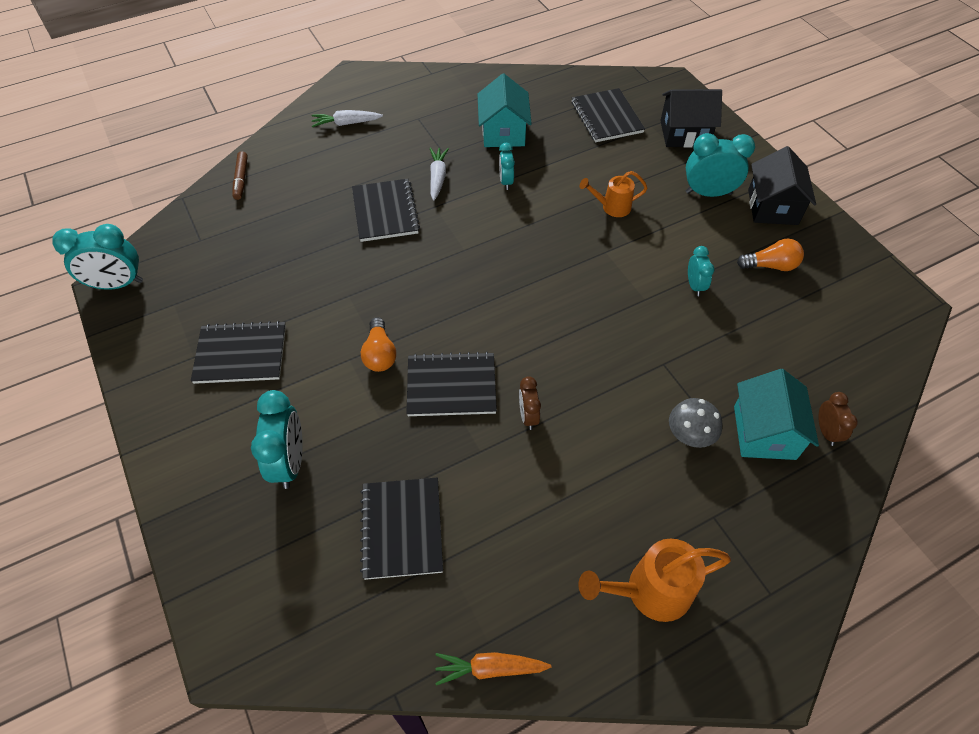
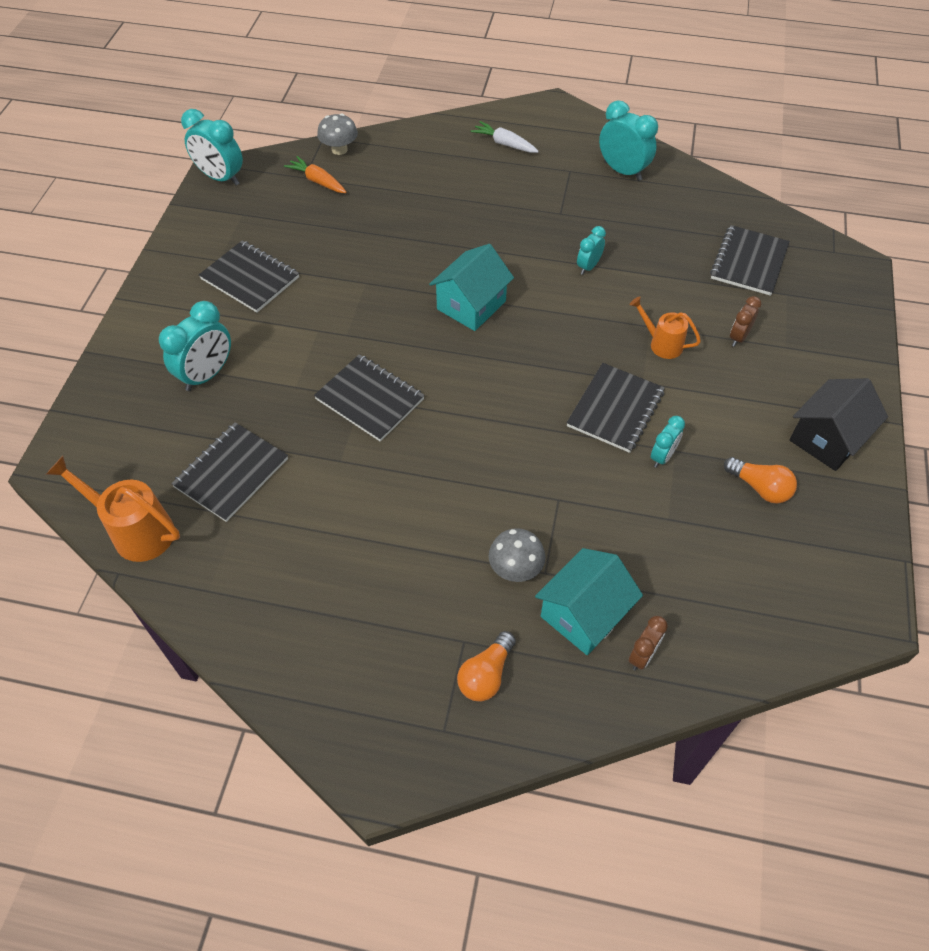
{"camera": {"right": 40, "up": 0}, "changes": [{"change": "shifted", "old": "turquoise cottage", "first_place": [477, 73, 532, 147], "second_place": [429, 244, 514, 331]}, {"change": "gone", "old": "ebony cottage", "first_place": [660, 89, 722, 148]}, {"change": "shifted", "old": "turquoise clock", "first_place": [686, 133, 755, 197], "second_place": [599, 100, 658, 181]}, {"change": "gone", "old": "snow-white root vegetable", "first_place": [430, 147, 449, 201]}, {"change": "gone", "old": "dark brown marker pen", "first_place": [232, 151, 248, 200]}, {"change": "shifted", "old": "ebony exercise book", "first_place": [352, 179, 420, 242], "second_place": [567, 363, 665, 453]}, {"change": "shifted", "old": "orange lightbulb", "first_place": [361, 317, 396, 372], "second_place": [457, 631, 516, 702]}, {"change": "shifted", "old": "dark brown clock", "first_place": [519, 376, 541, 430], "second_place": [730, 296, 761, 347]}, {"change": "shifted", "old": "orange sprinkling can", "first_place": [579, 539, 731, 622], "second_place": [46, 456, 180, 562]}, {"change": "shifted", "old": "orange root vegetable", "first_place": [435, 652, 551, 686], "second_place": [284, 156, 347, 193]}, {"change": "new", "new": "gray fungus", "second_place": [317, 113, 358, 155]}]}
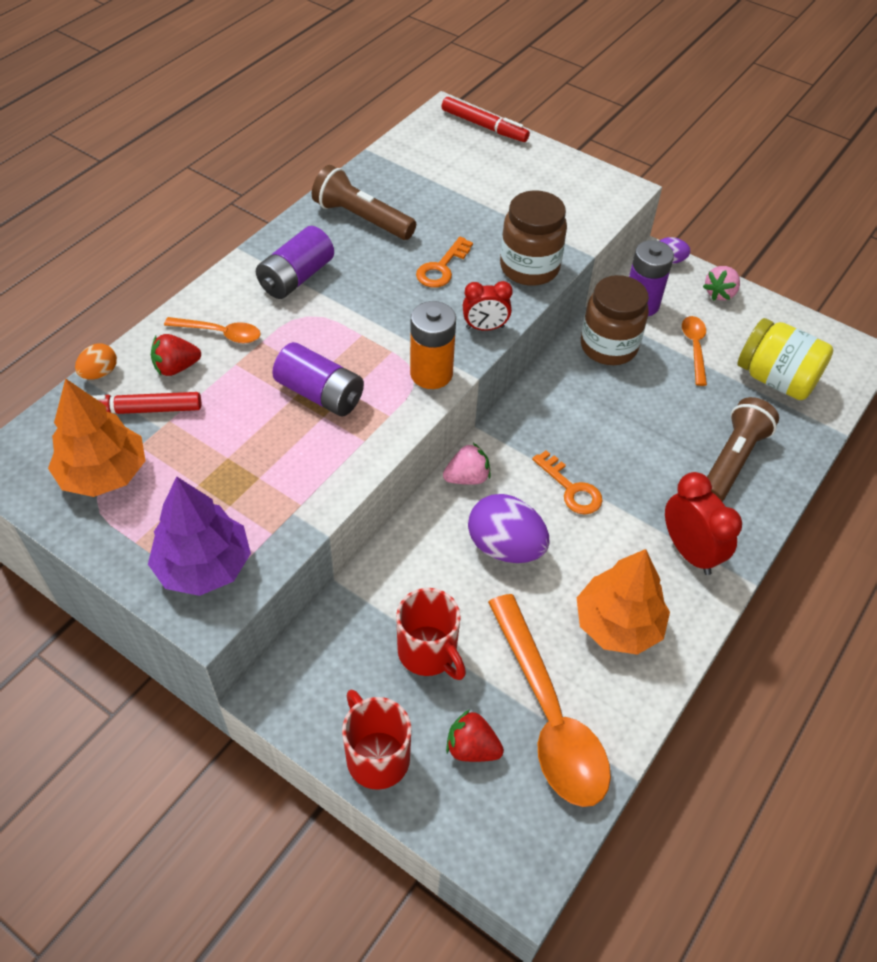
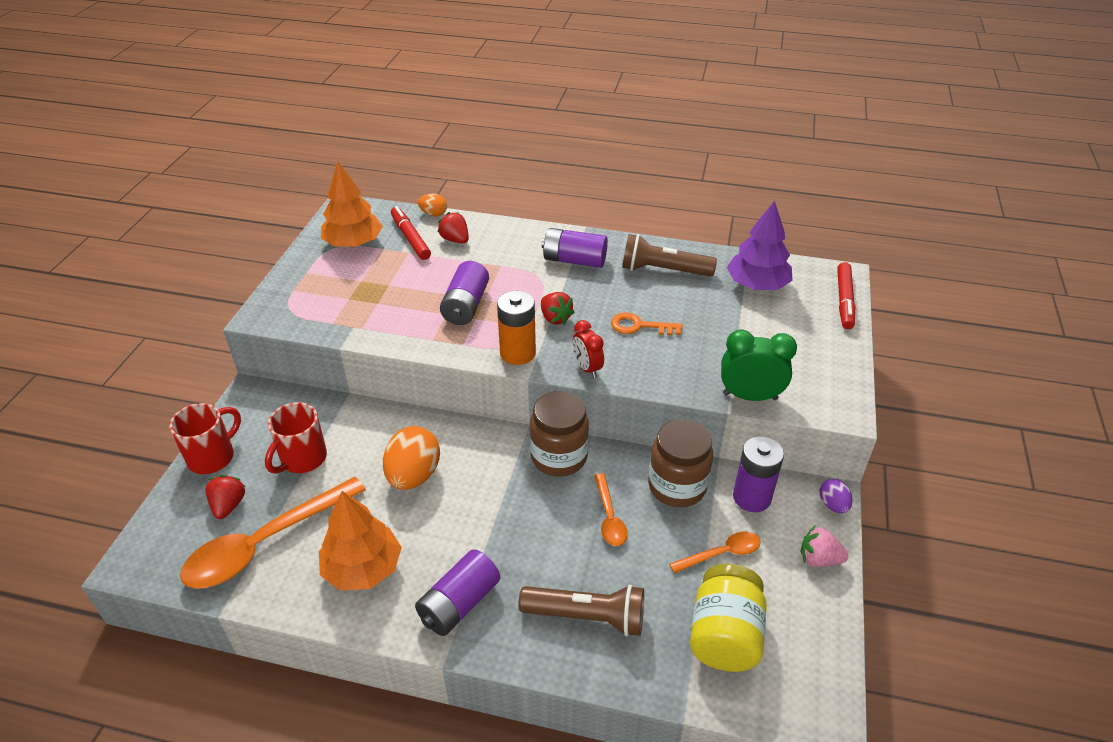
{"camera": {"right": 70, "up": -10}, "changes": [{"change": "rotated", "old": "dark brown torch", "first_place": [312, 165, 416, 240], "second_place": [622, 234, 717, 277], "degrees": -90}, {"change": "shifted", "old": "dark brown jam jar", "first_place": [500, 190, 567, 286], "second_place": [530, 391, 589, 477]}, {"change": "shifted", "old": "orange teaspoon", "first_place": [164, 317, 261, 343], "second_place": [594, 473, 628, 546]}, {"change": "gone", "old": "rosy berry", "first_place": [443, 443, 491, 485]}, {"change": "gone", "old": "orange key", "first_place": [532, 450, 603, 514]}, {"change": "swapped", "old": "crimson clock", "new": "royal purple battery", "first_place": [665, 472, 742, 575], "second_place": [415, 549, 500, 636]}, {"change": "shifted", "old": "royal purple fir tree", "first_place": [148, 477, 251, 596], "second_place": [727, 200, 793, 290]}, {"change": "repainted", "old": "royal purple egg", "new": "orange egg", "first_place": [468, 494, 549, 563], "second_place": [383, 426, 440, 490]}, {"change": "new", "new": "crimson berry", "second_place": [541, 292, 575, 325]}, {"change": "new", "new": "leaf-green clock", "second_place": [721, 329, 797, 401]}]}
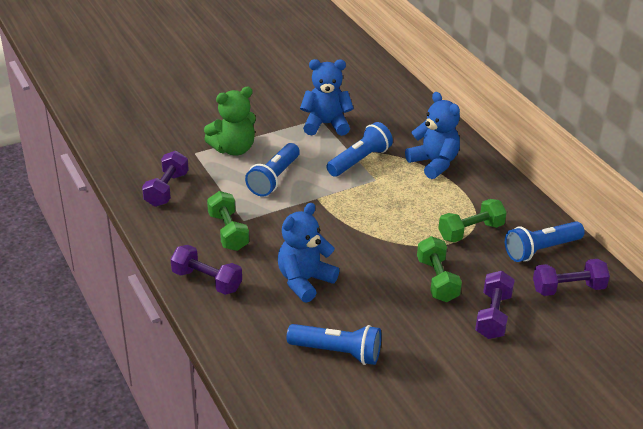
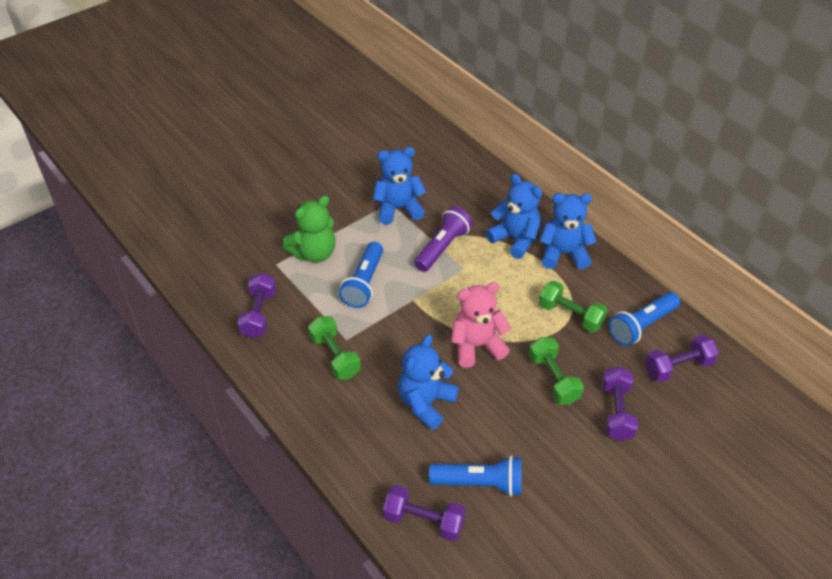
{"camera": {"right": -10, "up": 10}, "changes": [{"change": "repainted", "old": "royal blue torch", "new": "royal purple torch", "first_place": [326, 122, 393, 177], "second_place": [414, 206, 473, 272]}, {"change": "rotated", "old": "leaf-green dumbbell", "first_place": [438, 199, 507, 242], "second_place": [539, 281, 608, 333], "degrees": 75}, {"change": "shifted", "old": "royal purple dumbbell", "first_place": [171, 245, 242, 295], "second_place": [383, 485, 465, 541]}, {"change": "new", "new": "royal blue stuffed bear", "second_place": [539, 193, 596, 269]}, {"change": "new", "new": "rosy stuffed bear", "second_place": [451, 282, 511, 368]}]}
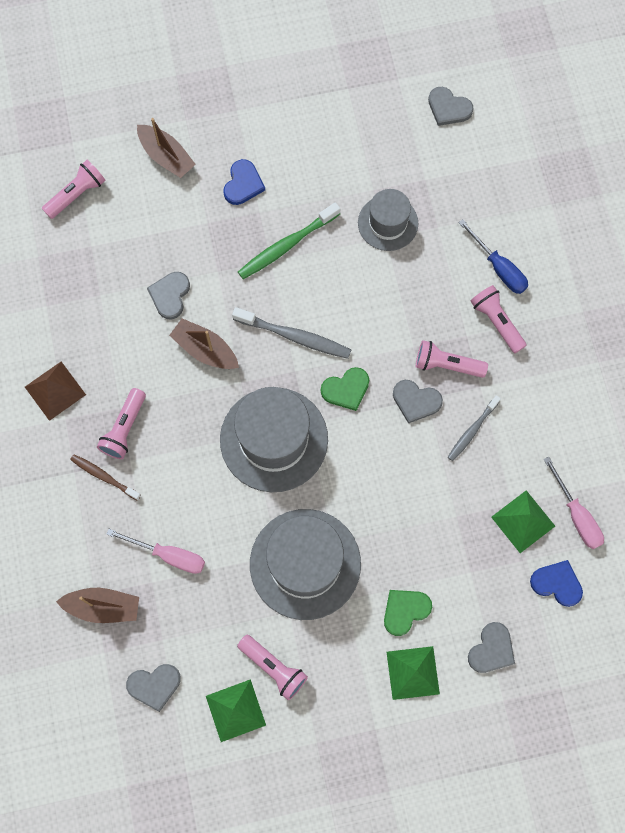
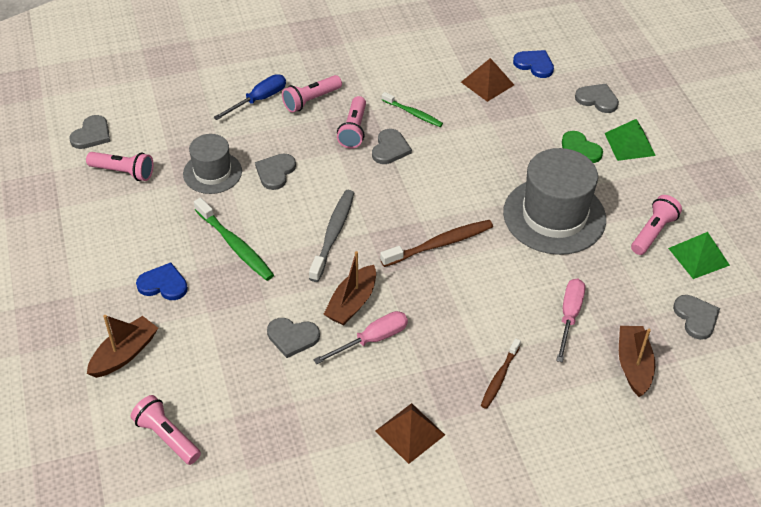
{"camera": {"right": -95, "up": -25}, "changes": [{"change": "gone", "old": "leaf-green love heart", "first_place": [321, 367, 369, 411]}, {"change": "swapped", "old": "gray hat", "new": "dark brown toothbrush", "first_place": [220, 387, 328, 492], "second_place": [380, 220, 493, 267]}, {"change": "shifted", "old": "rosy torch", "first_place": [97, 388, 146, 459], "second_place": [86, 152, 154, 181]}, {"change": "repainted", "old": "gray toothbrush", "new": "leaf-green toothbrush", "first_place": [448, 395, 501, 461], "second_place": [382, 92, 443, 127]}, {"change": "shifted", "old": "rosy screwdriver", "first_place": [544, 456, 604, 549], "second_place": [313, 311, 408, 364]}, {"change": "repainted", "old": "leaf-green solid pyramid", "new": "dark brown solid pyramid", "first_place": [491, 490, 555, 553], "second_place": [461, 58, 514, 102]}, {"change": "rotated", "old": "royal blue love heart", "first_place": [530, 560, 583, 607], "second_place": [513, 50, 554, 78], "degrees": 105}, {"change": "new", "new": "gray love heart", "second_place": [255, 154, 296, 190]}]}
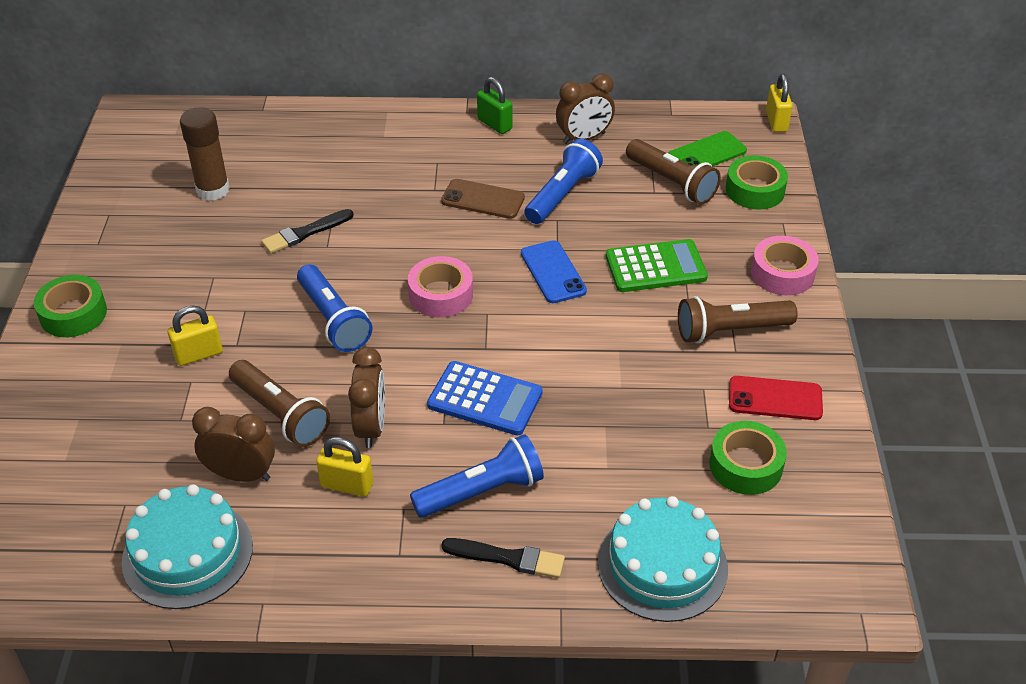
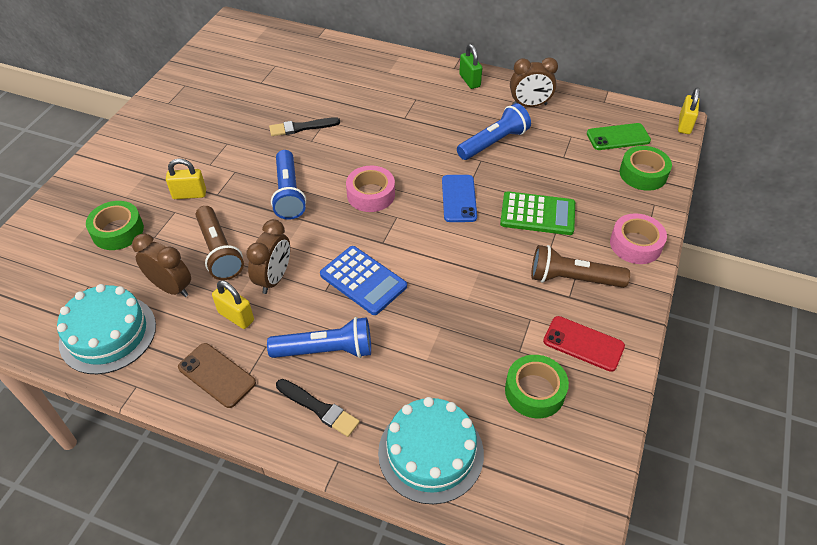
{"camera": {"right": 20, "up": 5}, "changes": [{"change": "gone", "old": "dark brown glue", "first_place": [180, 107, 230, 201]}, {"change": "gone", "old": "dark brown torch", "first_place": [626, 139, 721, 205]}, {"change": "shifted", "old": "dark brown smartphone", "first_place": [441, 179, 525, 219], "second_place": [178, 343, 256, 408]}, {"change": "shifted", "old": "leaf-green roll of tape", "first_place": [34, 275, 107, 337], "second_place": [86, 201, 144, 250]}]}
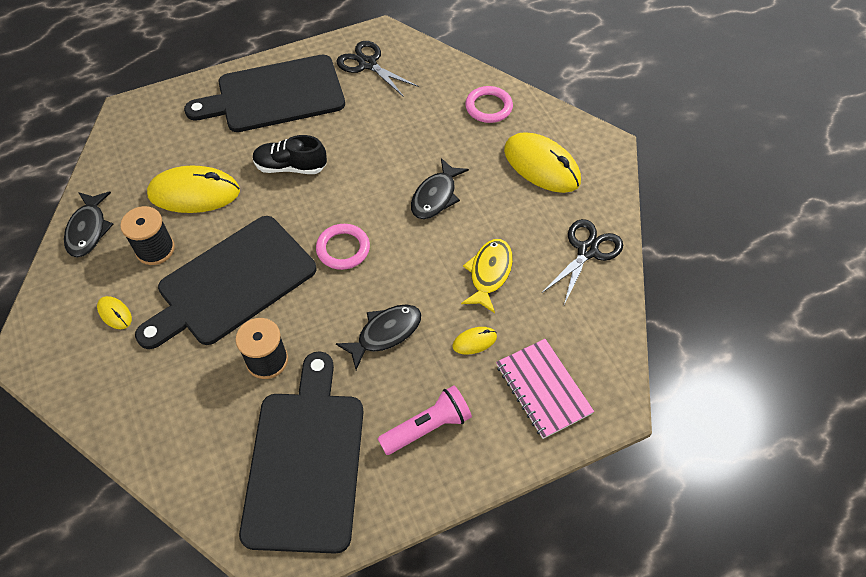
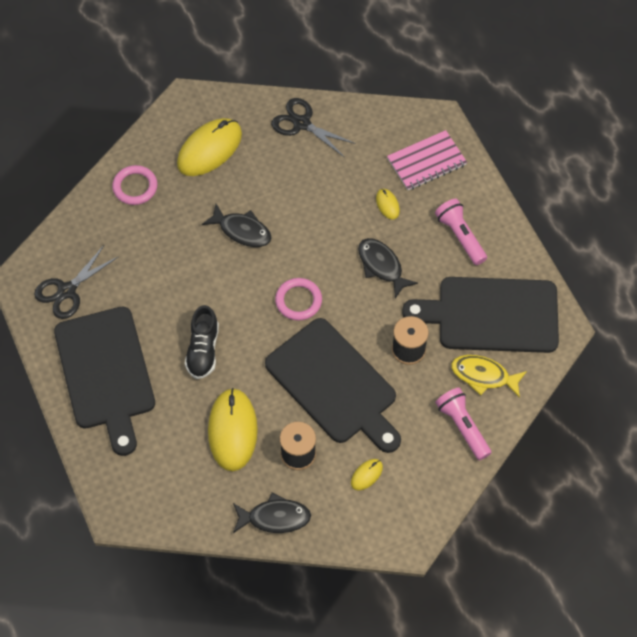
{"camera": {"right": -90, "up": 5}, "changes": [{"change": "shifted", "old": "golden fish figure", "first_place": [461, 239, 513, 313], "second_place": [451, 355, 527, 398]}, {"change": "new", "new": "rosy torch", "second_place": [435, 388, 491, 460]}]}
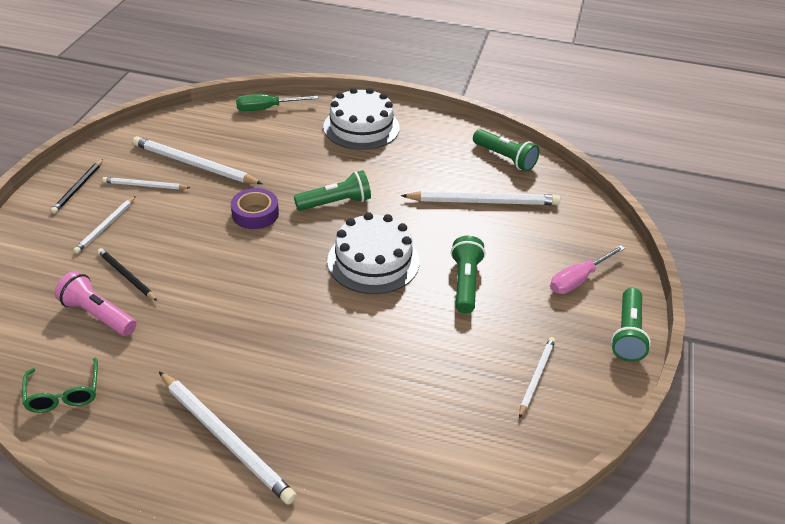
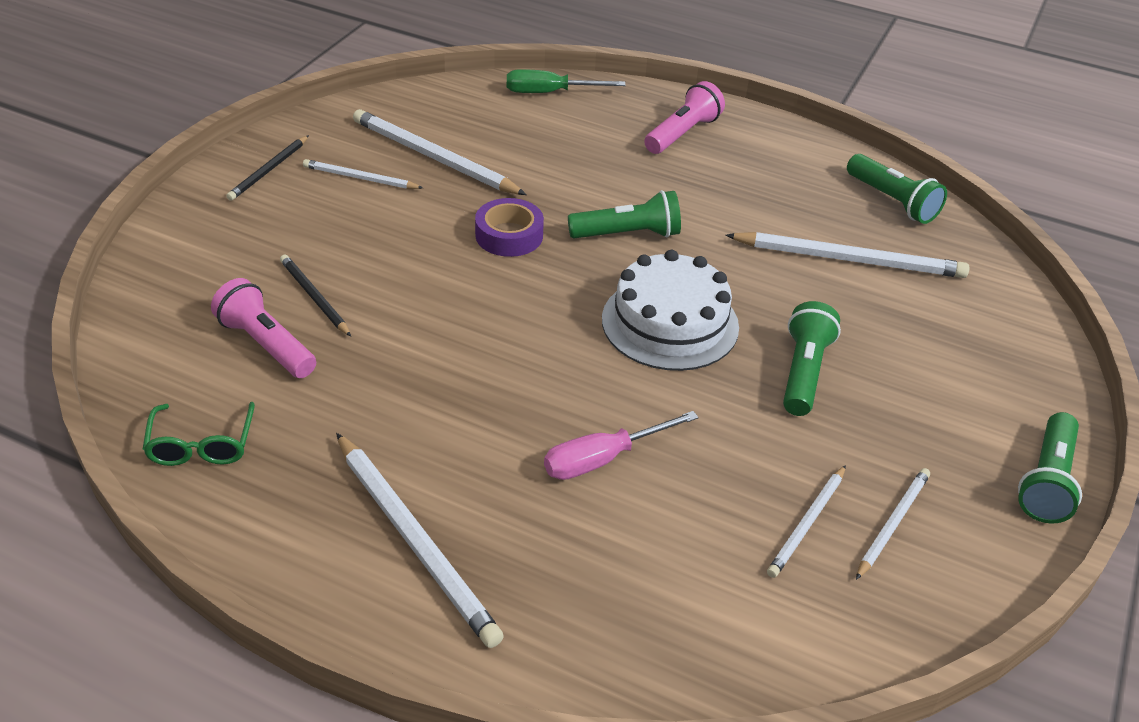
{"camera": {"right": 10, "up": 0}, "changes": [{"change": "swapped", "old": "snow-white gateau", "new": "rosy torch", "first_place": [323, 87, 400, 150], "second_place": [644, 81, 725, 154]}, {"change": "shifted", "old": "snow-white wooden pencil", "first_place": [73, 196, 136, 254], "second_place": [767, 465, 846, 578]}, {"change": "shifted", "old": "rosy screwdriver", "first_place": [550, 245, 625, 294], "second_place": [544, 411, 698, 480]}]}
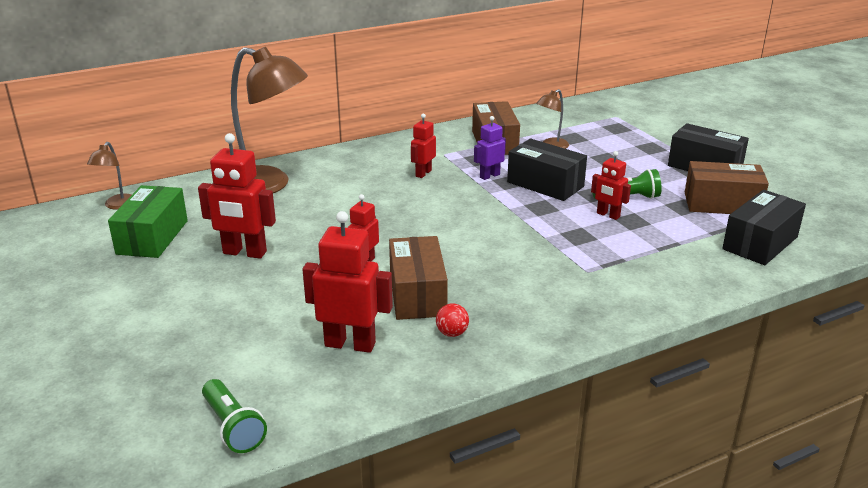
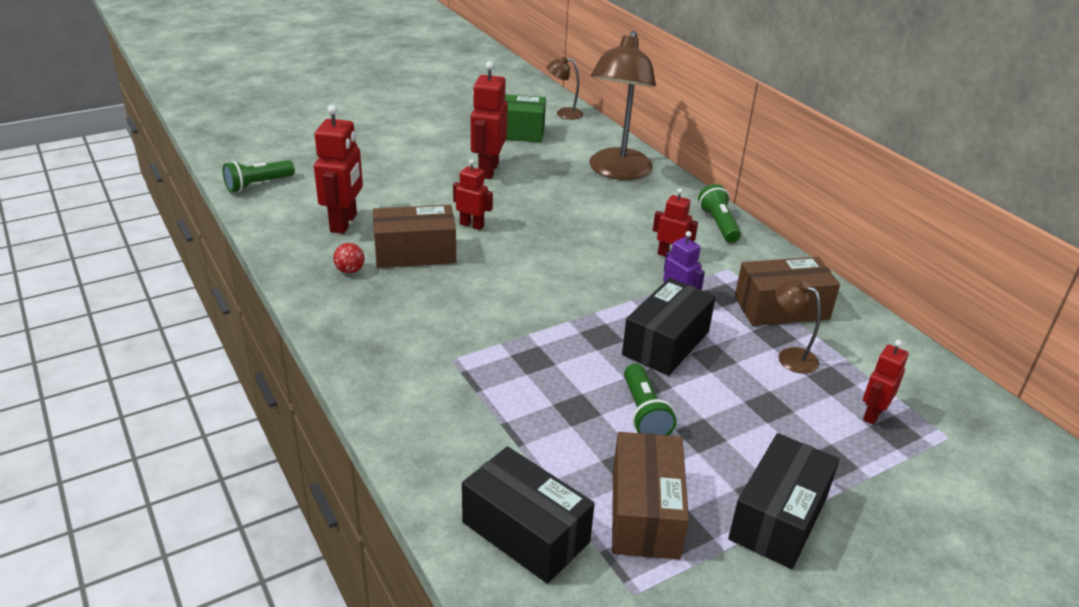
{"camera": {"right": 85, "up": 5}, "changes": [{"change": "shifted", "old": "crimson toy robot", "first_place": [591, 151, 631, 220], "second_place": [863, 340, 909, 425]}, {"change": "new", "new": "leaf-green torch", "second_place": [698, 184, 741, 243]}]}
